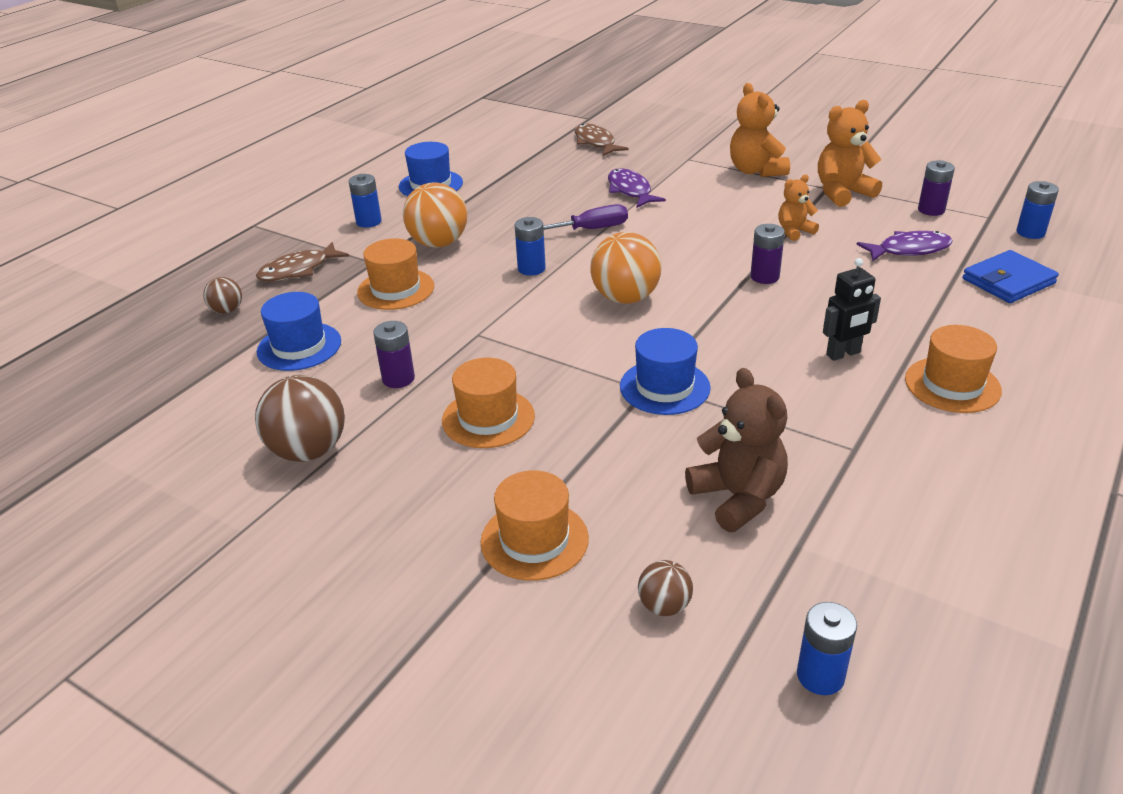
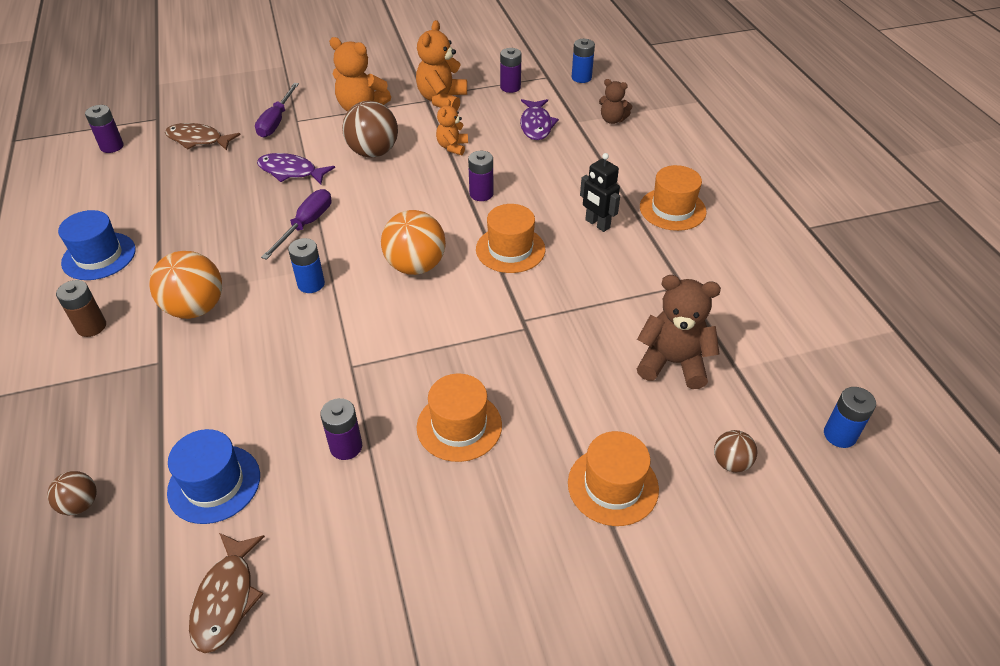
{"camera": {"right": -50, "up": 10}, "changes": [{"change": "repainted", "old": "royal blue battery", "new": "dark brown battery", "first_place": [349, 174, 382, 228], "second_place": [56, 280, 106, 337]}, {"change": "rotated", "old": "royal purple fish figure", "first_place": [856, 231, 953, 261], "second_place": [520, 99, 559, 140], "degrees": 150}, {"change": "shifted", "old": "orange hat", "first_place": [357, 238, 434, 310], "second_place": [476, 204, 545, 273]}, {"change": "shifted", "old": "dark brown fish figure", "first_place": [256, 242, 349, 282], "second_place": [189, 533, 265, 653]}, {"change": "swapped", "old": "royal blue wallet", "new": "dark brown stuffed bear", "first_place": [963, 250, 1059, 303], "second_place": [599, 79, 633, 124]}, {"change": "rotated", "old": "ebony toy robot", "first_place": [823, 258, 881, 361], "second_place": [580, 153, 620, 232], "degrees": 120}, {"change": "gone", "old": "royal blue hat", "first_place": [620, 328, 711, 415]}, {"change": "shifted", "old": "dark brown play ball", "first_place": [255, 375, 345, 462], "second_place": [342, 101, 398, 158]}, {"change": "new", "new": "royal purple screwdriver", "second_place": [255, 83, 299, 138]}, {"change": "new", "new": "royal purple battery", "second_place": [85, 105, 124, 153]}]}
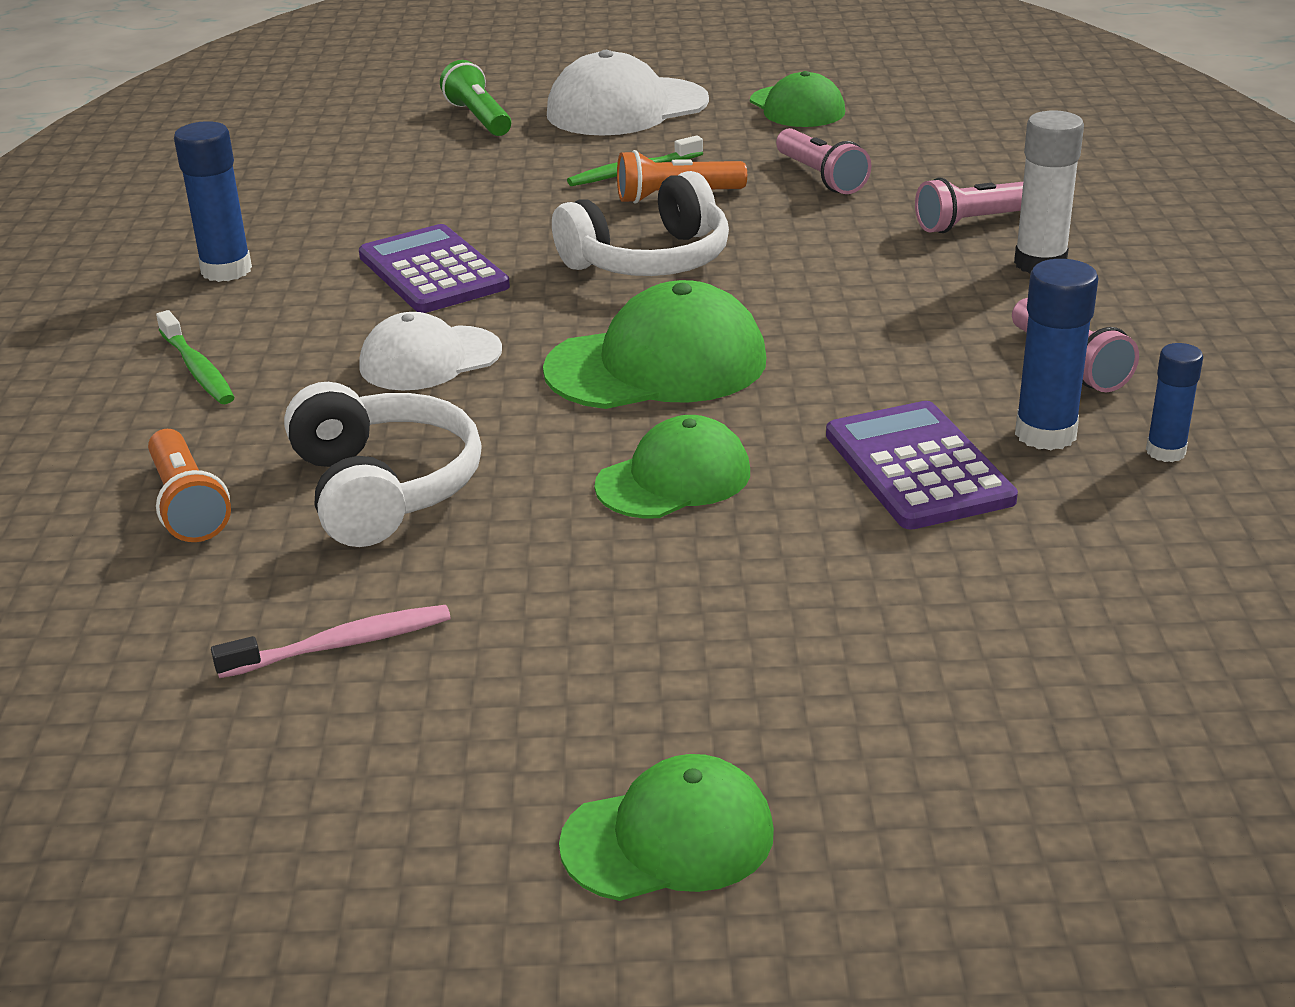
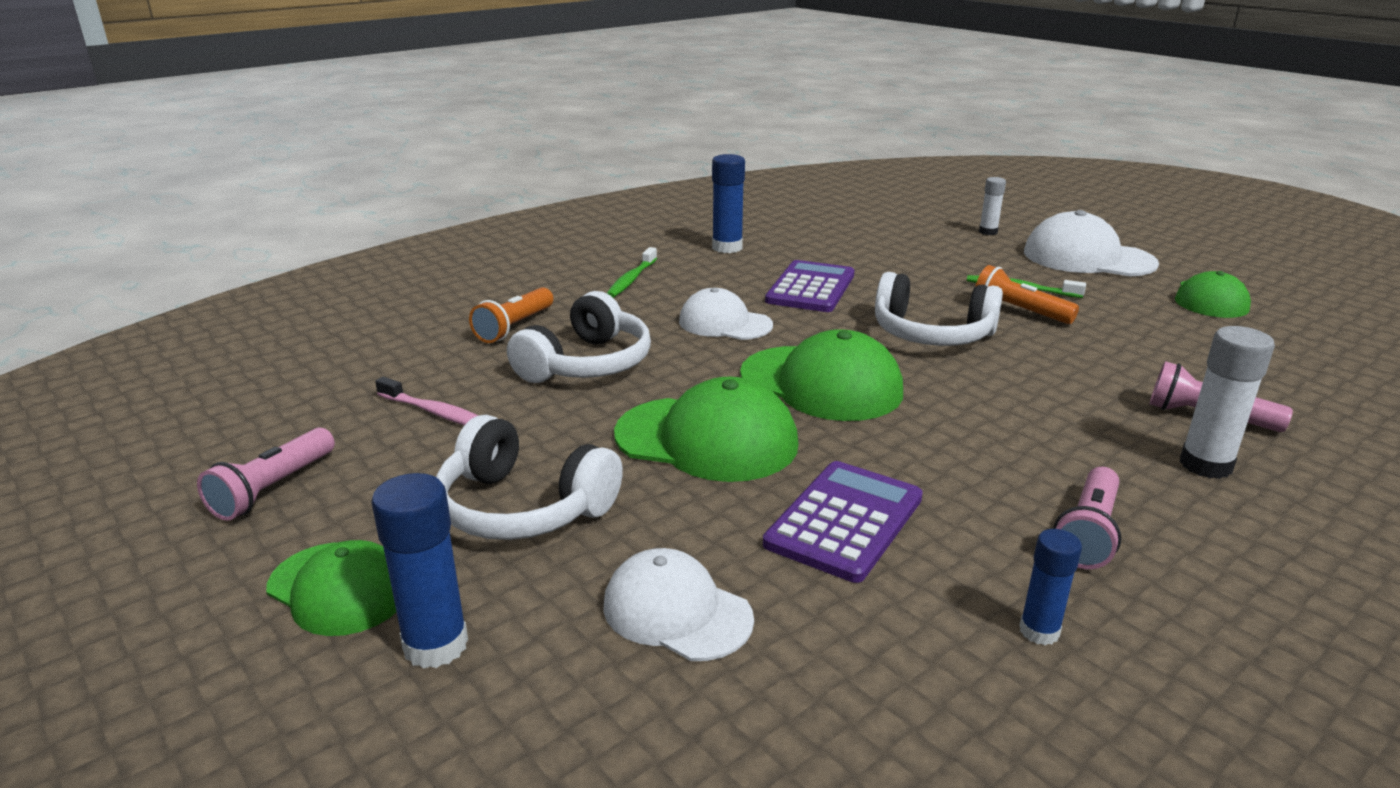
{"camera": {"right": 50, "up": -5}, "changes": [{"change": "swapped", "old": "leaf-green torch", "new": "snow-white glue", "first_place": [440, 60, 511, 136], "second_place": [979, 177, 1006, 235]}, {"change": "shifted", "old": "rosy torch", "first_place": [776, 128, 871, 194], "second_place": [197, 427, 335, 521]}, {"change": "shifted", "old": "royal blue glue", "first_place": [1015, 259, 1098, 450], "second_place": [371, 473, 468, 669]}, {"change": "scaled", "old": "leaf-green baseball cap", "first_place": [594, 415, 750, 518], "second_place": [614, 377, 798, 482], "factor": 1.53}, {"change": "new", "new": "snow-white over-ear headphones", "second_place": [436, 415, 623, 540]}, {"change": "new", "new": "snow-white baseball cap", "second_place": [603, 548, 754, 661]}]}
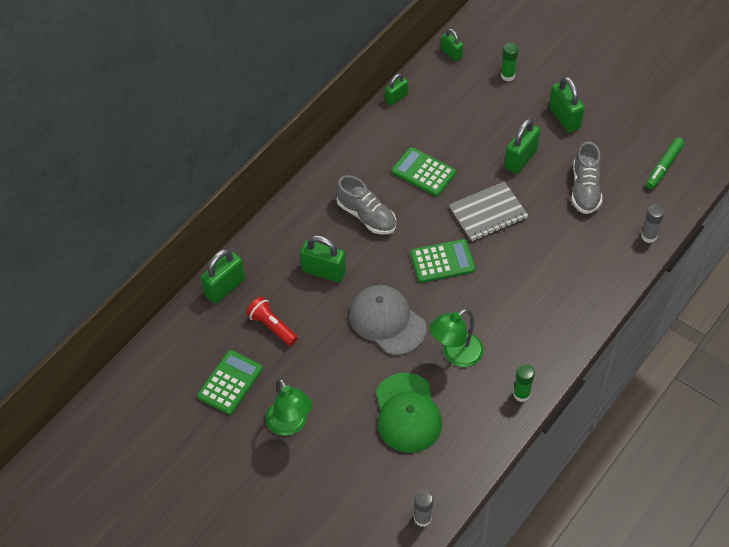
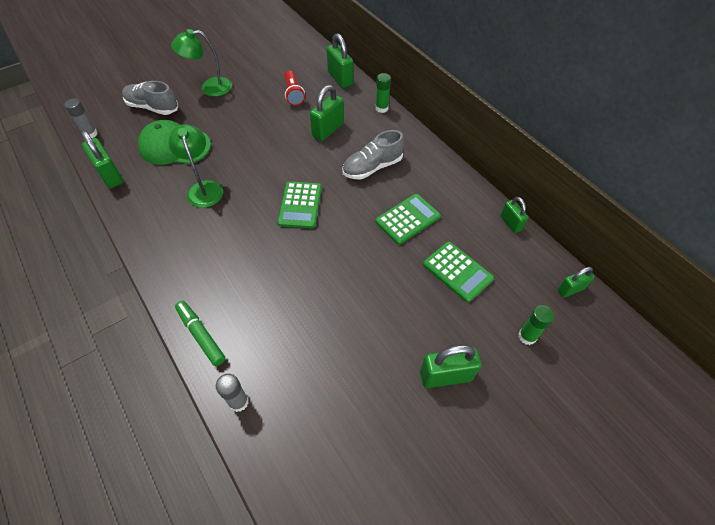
{"camera": {"right": 105, "up": 0}, "changes": [{"change": "shifted", "old": "leaf-green padlock", "first_place": [505, 118, 541, 174], "second_place": [81, 130, 123, 189]}, {"change": "shifted", "old": "leaf-green marker pen", "first_place": [646, 137, 685, 189], "second_place": [175, 301, 226, 366]}, {"change": "shifted", "old": "gray lace-up shoe", "first_place": [572, 141, 602, 214], "second_place": [122, 81, 178, 115]}, {"change": "gone", "old": "gray exercise book", "first_place": [449, 181, 528, 241]}, {"change": "gone", "old": "gray baseball cap", "first_place": [349, 285, 427, 355]}, {"change": "rotated", "old": "crimson torch", "first_place": [246, 296, 298, 346], "second_place": [284, 71, 305, 106], "degrees": 105}, {"change": "shifted", "old": "leaf-green pocket calculator", "first_place": [197, 350, 263, 415], "second_place": [423, 241, 494, 302]}, {"change": "shifted", "old": "leaf-green glue", "first_place": [513, 364, 535, 402], "second_place": [376, 73, 391, 113]}]}
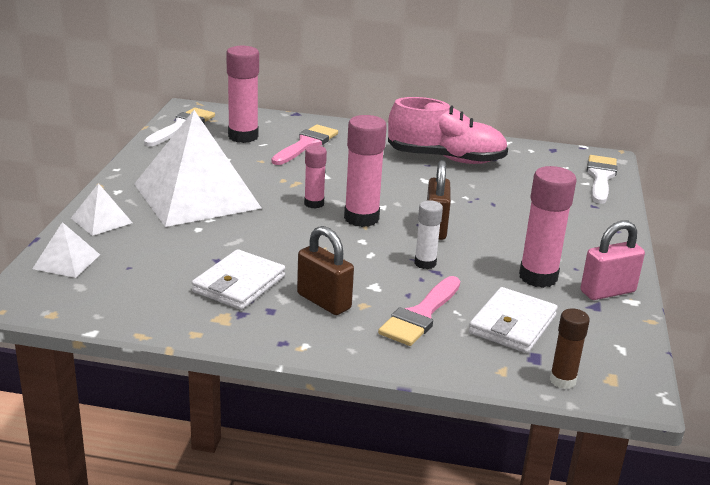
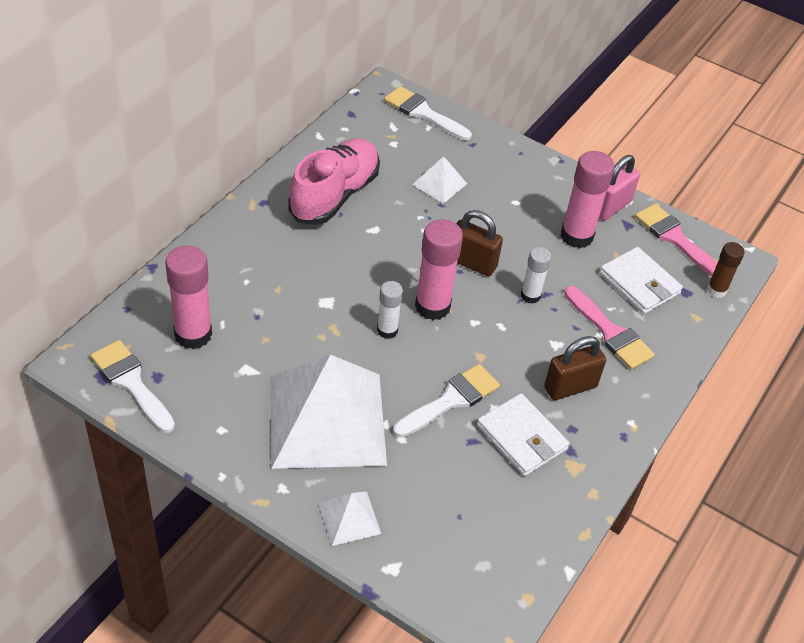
{"camera": {"right": -70, "up": 20}, "changes": [{"change": "shifted", "old": "rosy paintbrush", "first_place": [272, 124, 338, 165], "second_place": [635, 204, 717, 276]}, {"change": "repainted", "old": "rosy glue", "new": "snow-white glue", "first_place": [304, 146, 327, 209], "second_place": [377, 281, 403, 339]}, {"change": "rotated", "old": "rosy padlock", "first_place": [580, 220, 645, 300], "second_place": [599, 155, 640, 221], "degrees": 45}, {"change": "shifted", "old": "snow-white solid pyramid", "first_place": [32, 222, 100, 278], "second_place": [412, 156, 467, 204]}, {"change": "new", "new": "snow-white paintbrush", "second_place": [393, 364, 500, 438]}]}
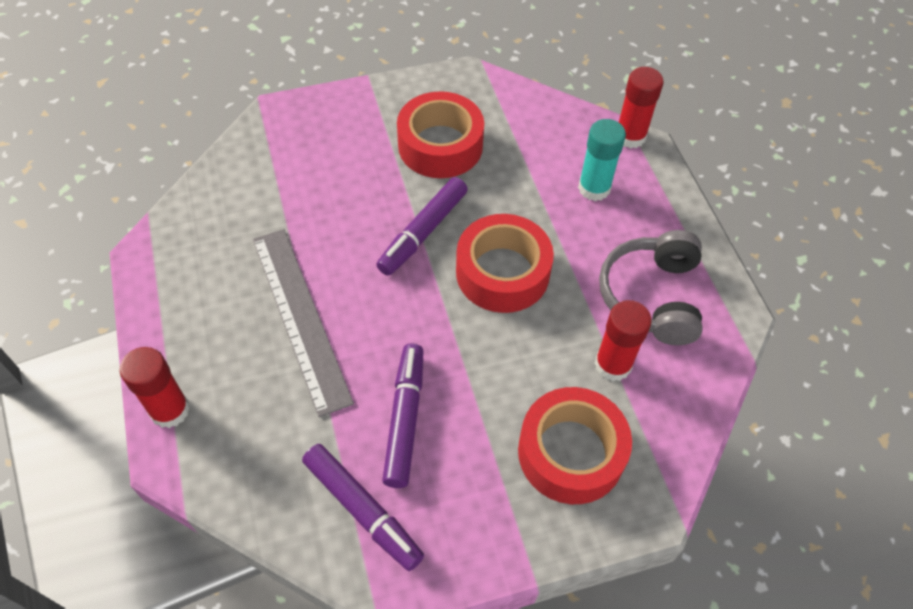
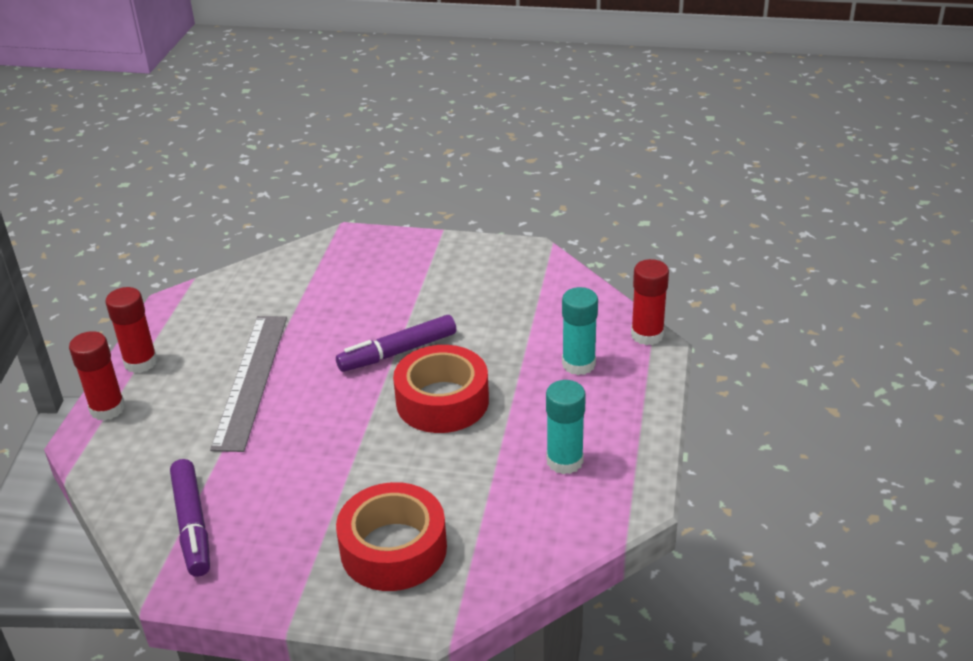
{"camera": {"right": 30, "up": -20}, "changes": [{"change": "gone", "old": "crimson roll of tape", "first_place": [397, 91, 484, 178]}, {"change": "swapped", "old": "gray over-ear headphones", "new": "turquoise glue", "first_place": [599, 230, 703, 345], "second_place": [546, 380, 586, 474]}, {"change": "shifted", "old": "crimson glue", "first_place": [595, 300, 652, 381], "second_place": [105, 287, 158, 373]}, {"change": "gone", "old": "royal purple marker pen", "first_place": [382, 344, 424, 488]}]}
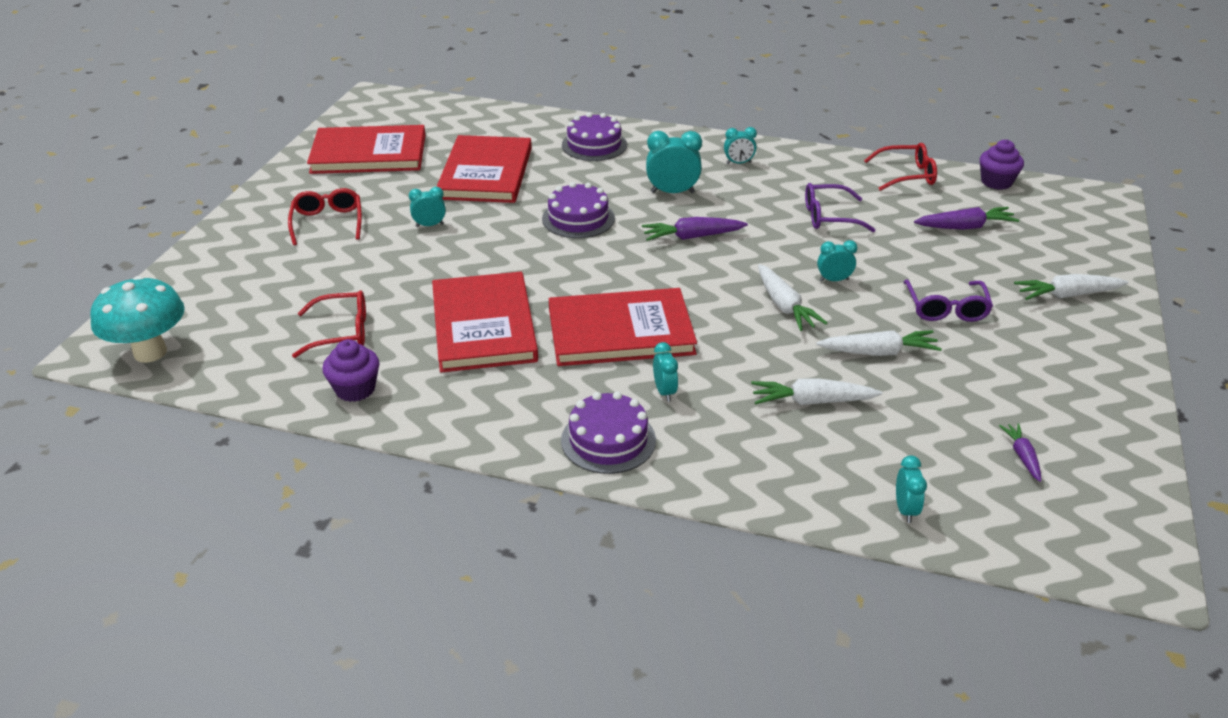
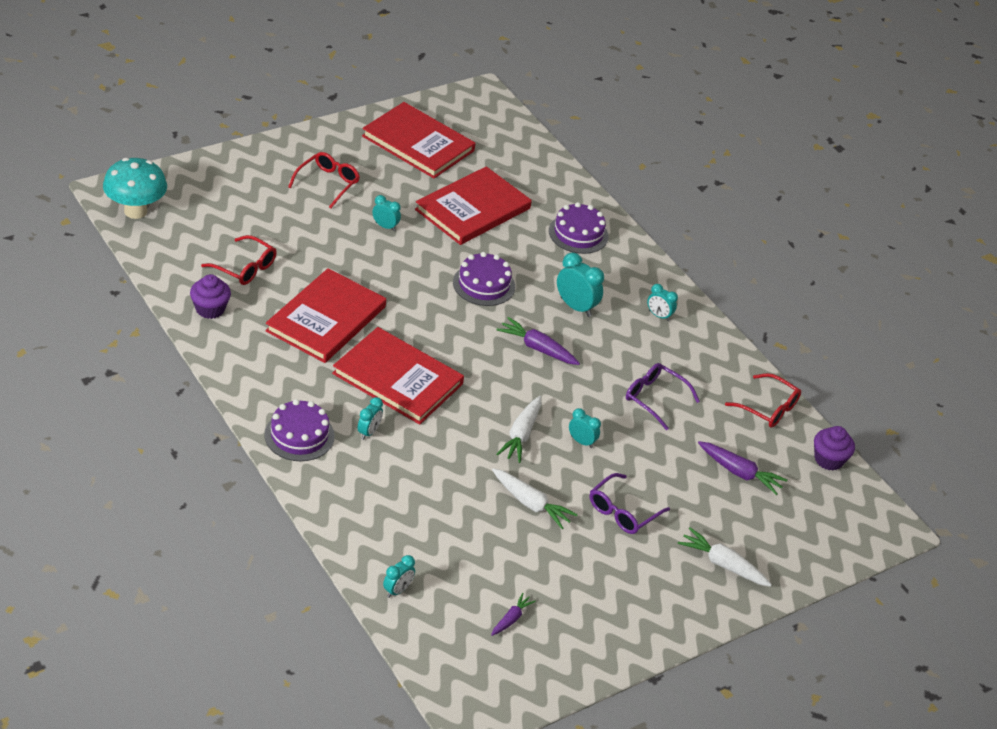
{"camera": {"right": 35, "up": 5}, "changes": [{"change": "gone", "old": "snow-white root vegetable", "first_place": [751, 378, 882, 405]}]}
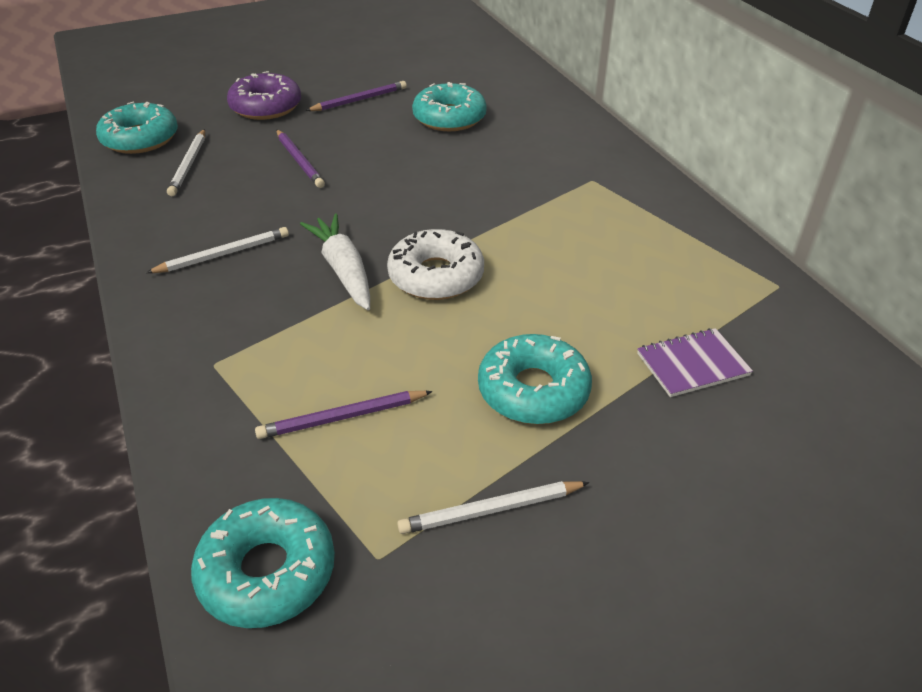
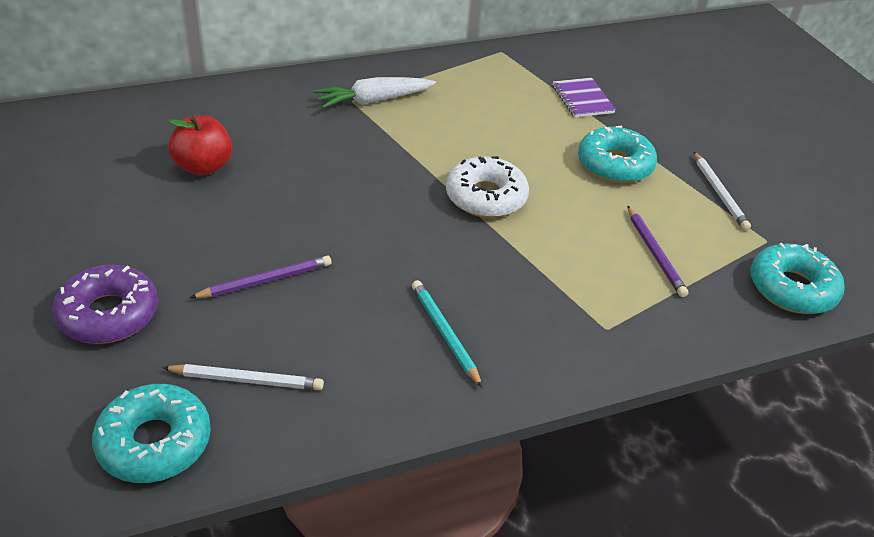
{"camera": {"right": -90, "up": 0}, "changes": [{"change": "gone", "old": "royal purple wooden pencil", "first_place": [306, 81, 407, 111]}, {"change": "swapped", "old": "turquoise donut", "new": "crimson apple fruit", "first_place": [412, 82, 487, 131], "second_place": [168, 115, 232, 176]}, {"change": "shifted", "old": "snow-white root vegetable", "first_place": [300, 214, 370, 310], "second_place": [314, 77, 436, 108]}, {"change": "repainted", "old": "snow-white wooden pencil", "new": "turquoise wooden pencil", "first_place": [146, 227, 289, 273], "second_place": [412, 280, 483, 388]}]}
